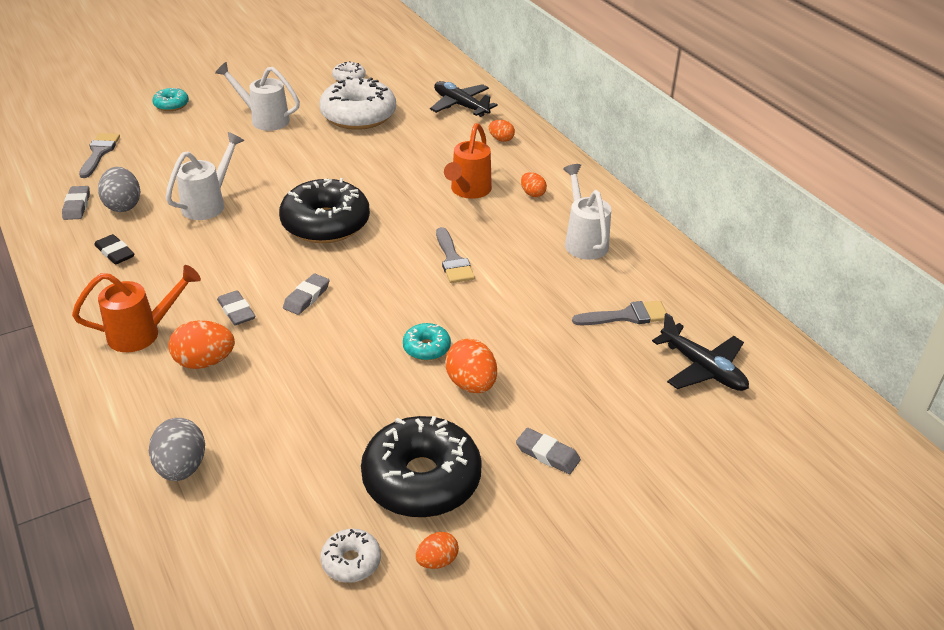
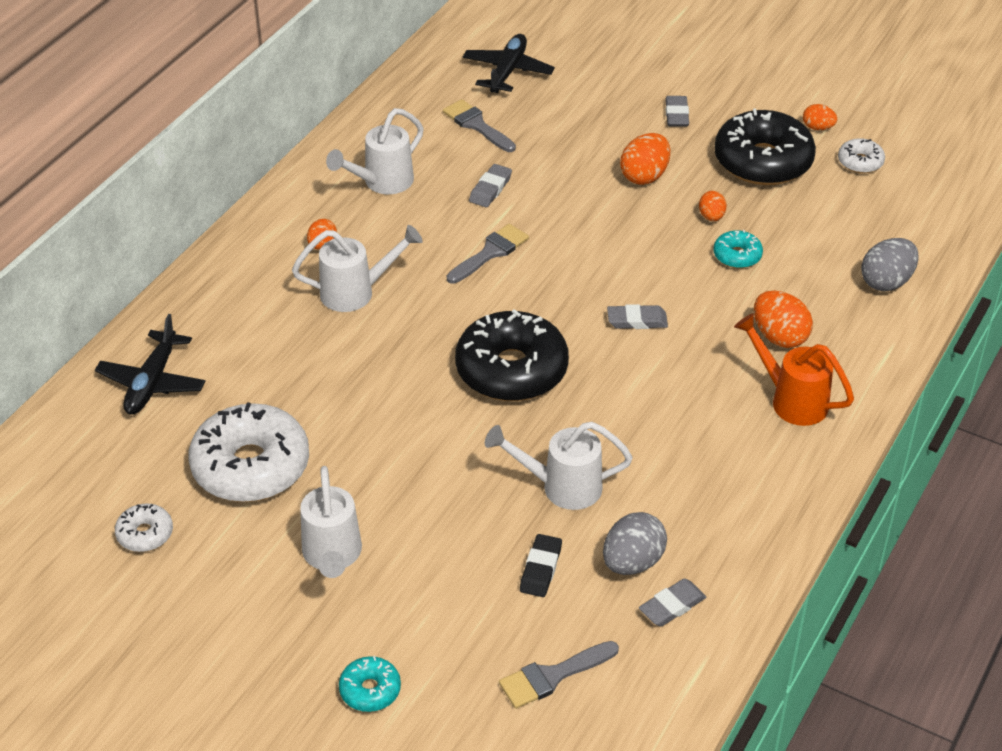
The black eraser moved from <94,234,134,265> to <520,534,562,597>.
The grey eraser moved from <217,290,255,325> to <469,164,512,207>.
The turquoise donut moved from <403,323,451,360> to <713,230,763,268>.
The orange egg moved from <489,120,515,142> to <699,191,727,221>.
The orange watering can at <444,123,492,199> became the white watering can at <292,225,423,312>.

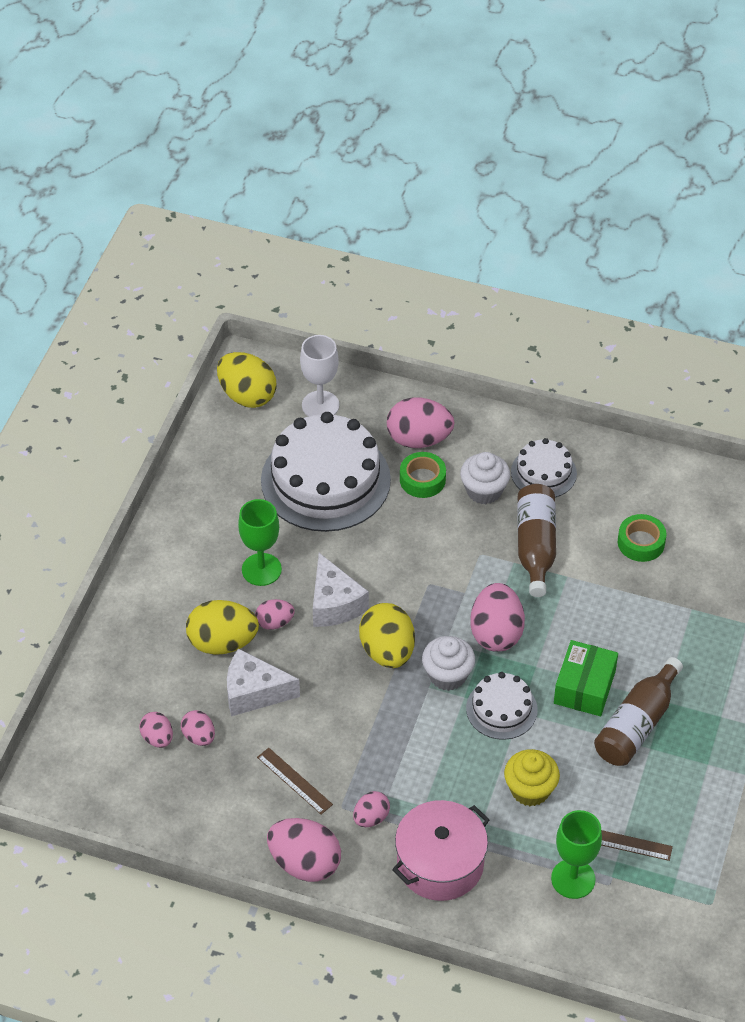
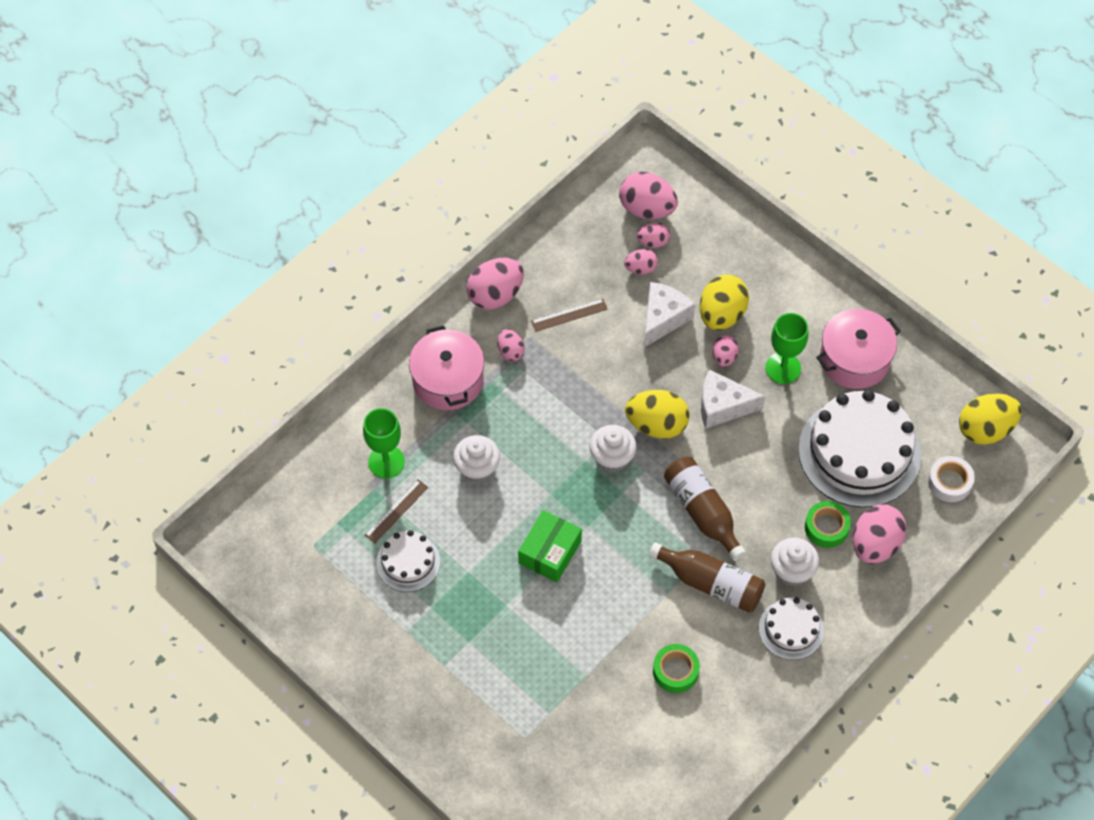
The pink pot at <816,309,901,389> appeared.
The white cake moved from <466,672,538,740> to <376,530,440,592>.
The pink egg moved from <470,583,525,652> to <619,172,678,219>.
The brown bottle moved from <594,657,683,766> to <664,457,746,561>.
The white goblet at <300,335,339,417> was replaced by the white tape at <928,456,975,502>.
The yellow cupcake at <504,749,560,806> became the white cupcake at <453,435,500,483>.
The green box at <554,640,618,716> turned 75 degrees clockwise.

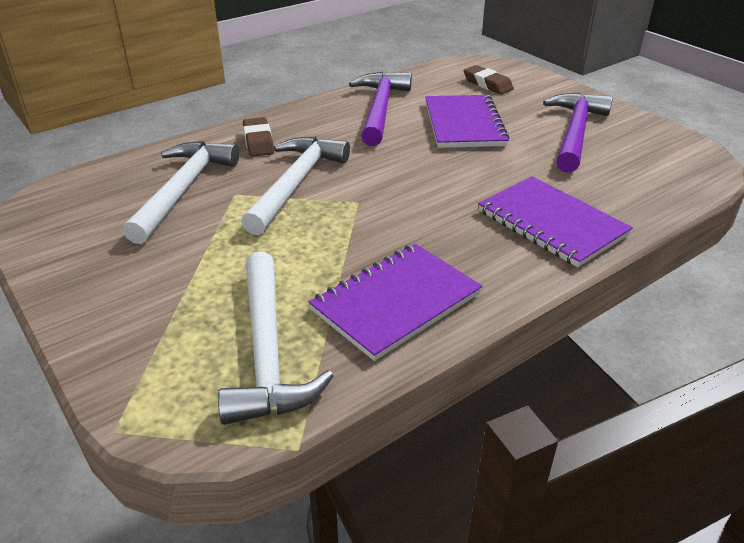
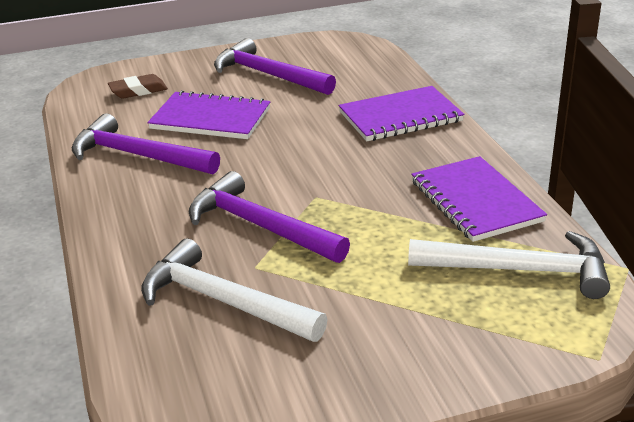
The brown eraser at <243,117,274,157> disappeared.
The white hammer at <241,137,350,235> became the purple hammer at <189,171,350,263>.

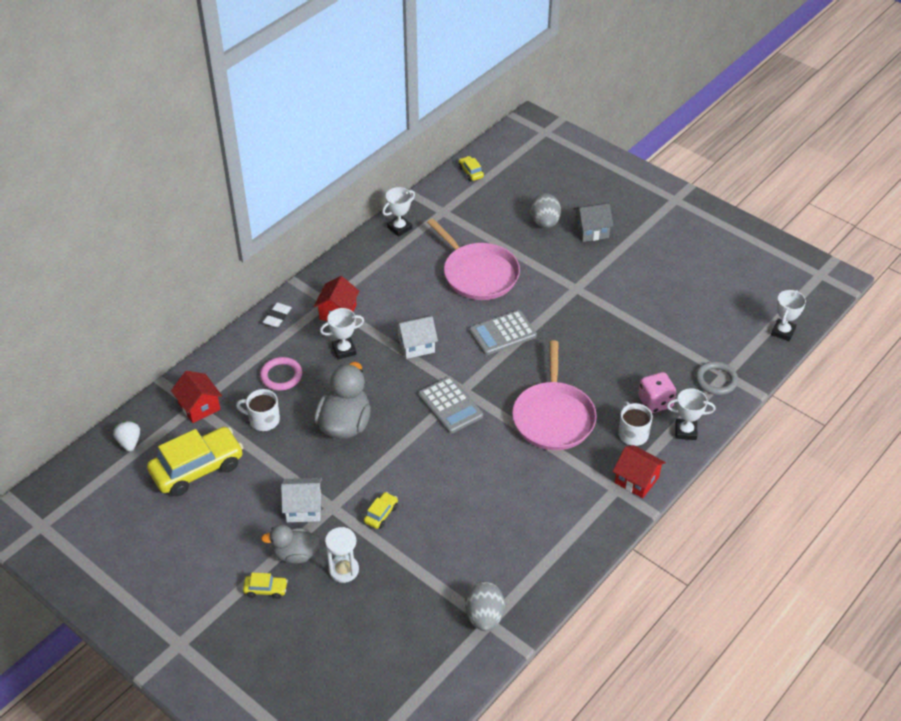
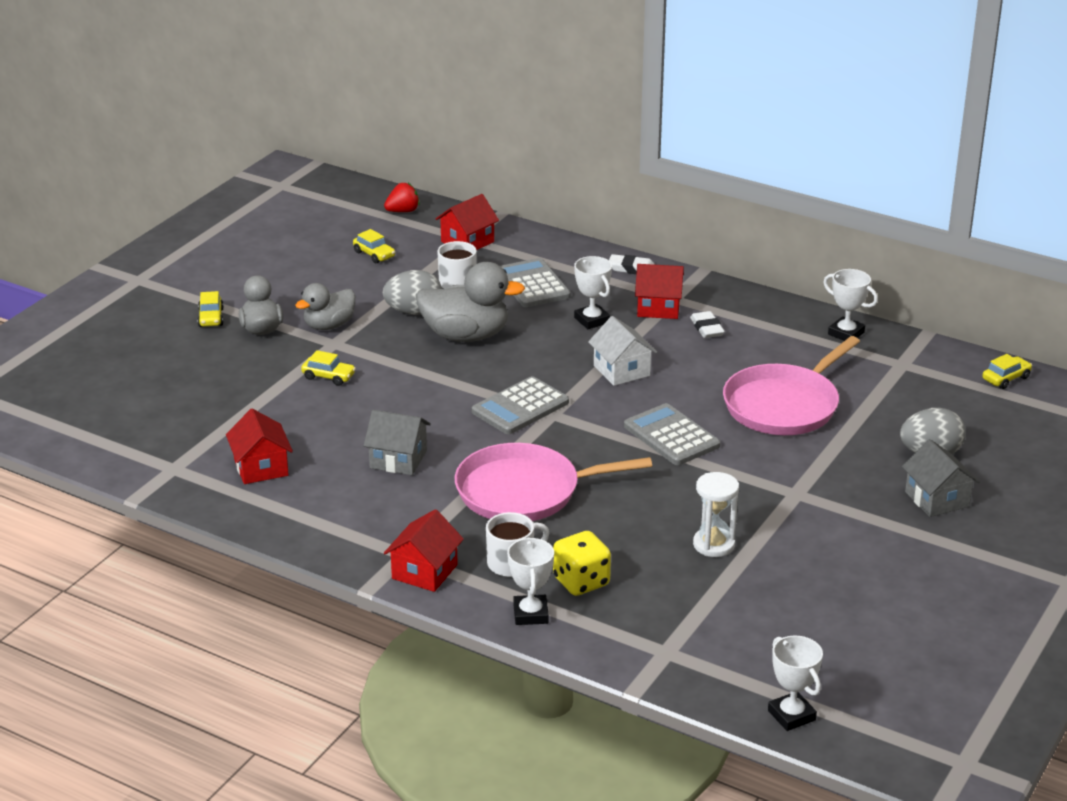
The grey ring at <695,361,738,395> disappeared.
The red house at <226,409,293,484> appeared.
The grey house at <364,410,431,475> appeared.
The white eraser at <690,311,725,338> appeared.
The white hourglass moved from <325,527,359,583> to <693,472,739,557>.
The grey egg moved from <465,581,505,631> to <383,270,442,315>.
The pink ring at <260,357,302,391> was replaced by the grey calculator at <500,258,571,307>.
The white house at <281,478,322,522> was replaced by the grey duck at <295,283,355,330>.
The white strawberry at <113,421,140,452> became the red strawberry at <384,183,420,212>.
The pink dice at <638,372,676,413> became the yellow dice at <553,531,611,596>.
The white trophy at <771,290,806,341> turned 45 degrees clockwise.
The yellow car at <147,427,243,496> changed to 0.44 times the size.

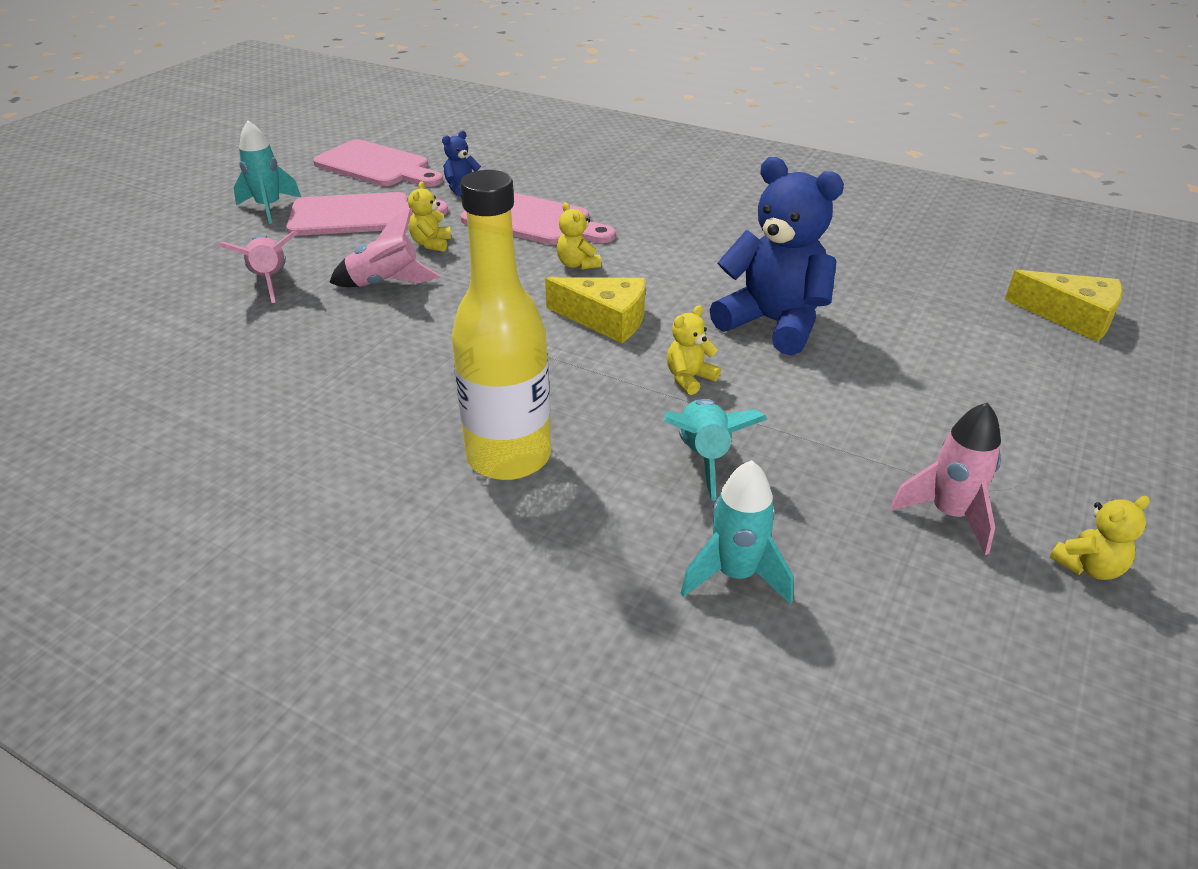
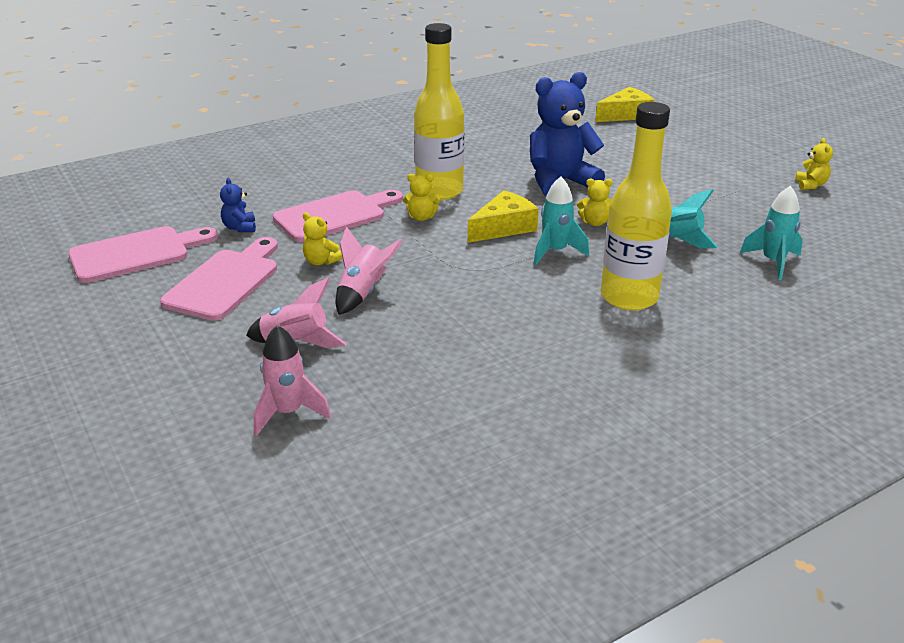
The yellow bottle at <414,23,464,200> appeared.
The turquoise rocket moved from <234,120,301,224> to <534,177,589,265>.
The pink rocket moved from <890,402,1001,555> to <253,325,331,436>.
The yellow teddy bear at <667,305,721,395> turned 75 degrees counterclockwise.

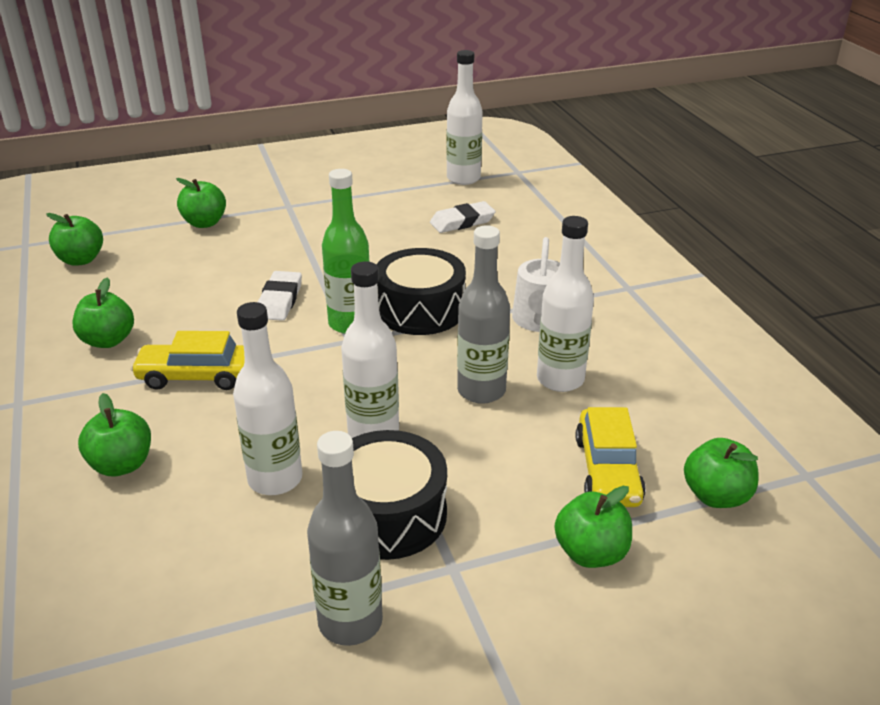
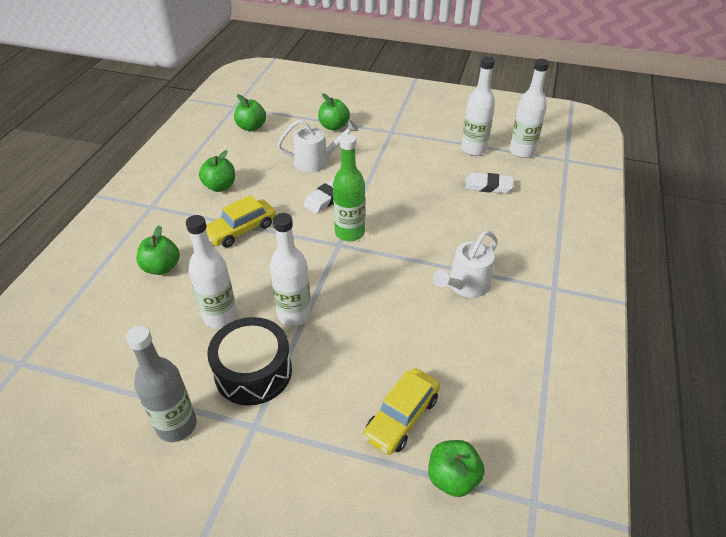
The black drum at <377,248,466,335> disappeared.
The grey bottle at <457,225,510,404> disappeared.
The green apple at <555,486,632,568> disappeared.
The white watering can at <277,120,358,173> appeared.
The white bottle moved from <537,216,594,392> to <461,57,495,156>.
The yellow car at <130,331,245,390> turned 75 degrees counterclockwise.

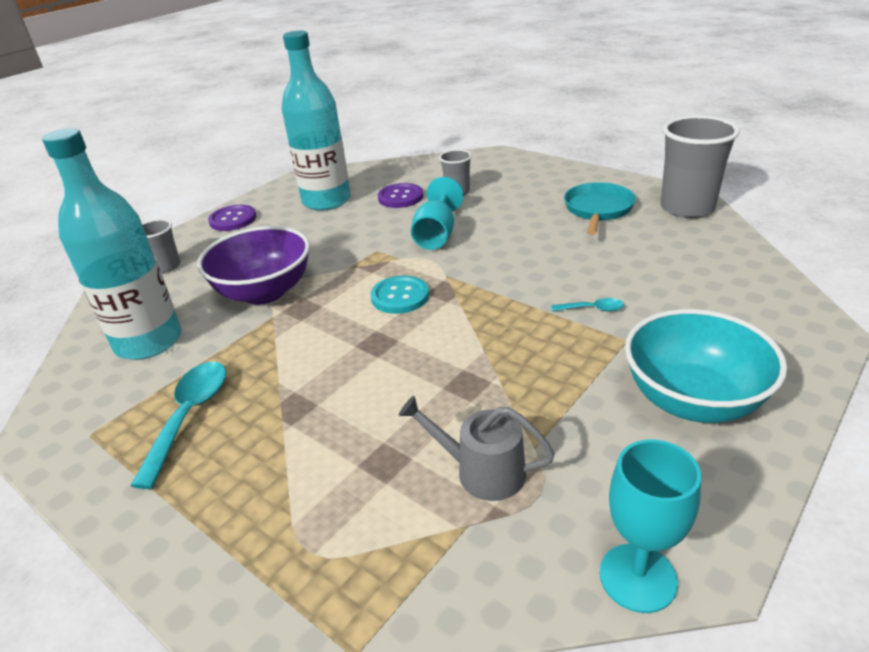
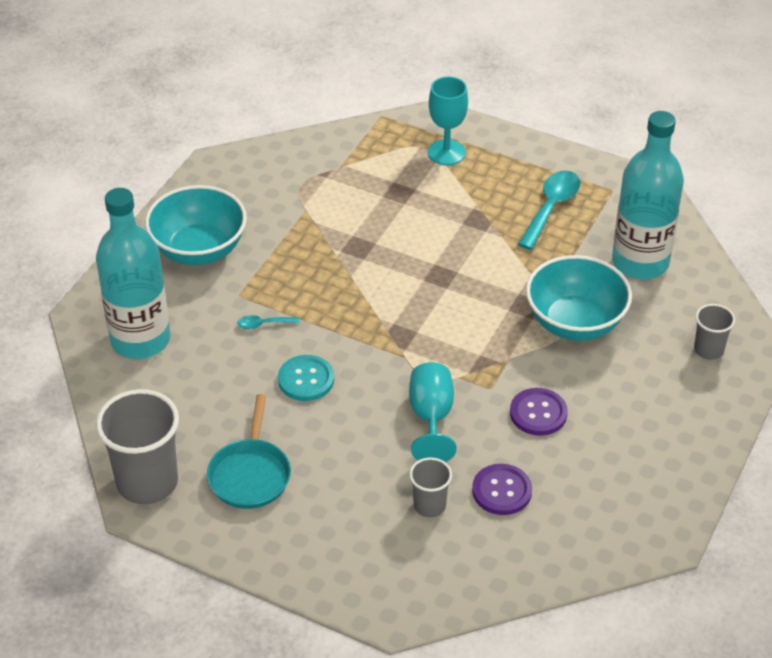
The grey watering can at <399,396,555,501> disappeared.
The purple button moved from <208,205,256,231> to <510,388,568,436>.
The turquoise bottle moved from <282,31,351,211> to <96,188,170,359>.
The turquoise button moved from <370,275,429,314> to <278,355,334,401>.
The turquoise goblet moved from <600,440,701,613> to <428,76,468,165>.
The purple bowl at <197,226,310,305> became the turquoise bowl at <526,255,632,341>.
The turquoise spoon at <130,362,226,489> turned 150 degrees counterclockwise.

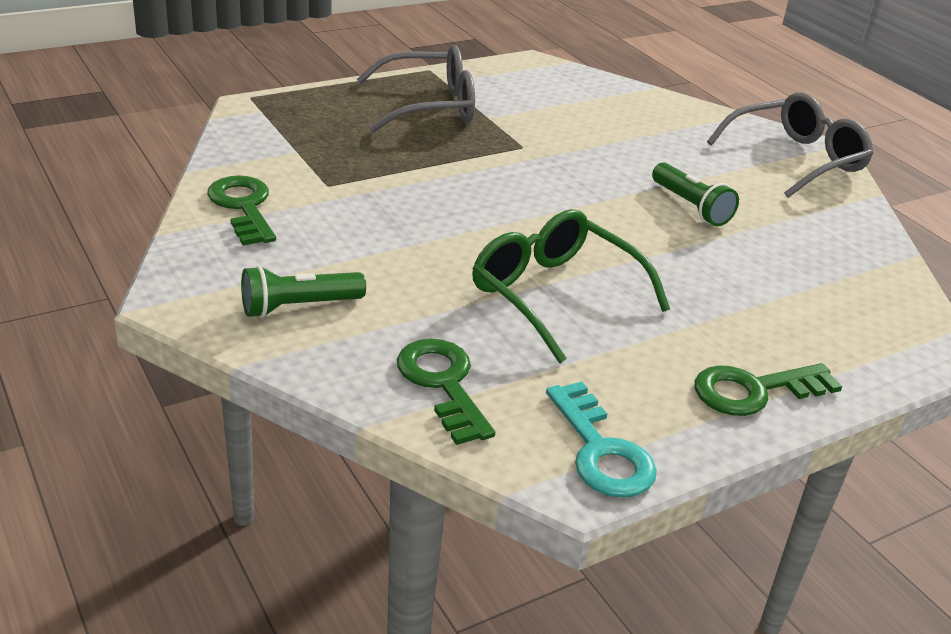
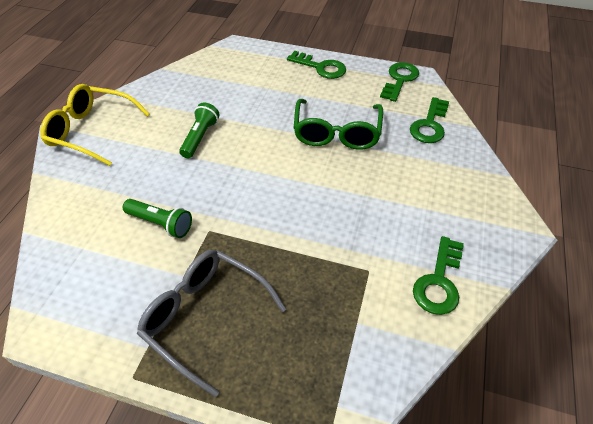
The green flashlight moved from <241,266,366,318> to <123,199,192,238>.
The turquoise key at <546,381,657,498> became the green key at <380,62,419,102>.
The grey glasses at <707,93,873,198> became the yellow glasses at <40,84,150,166>.

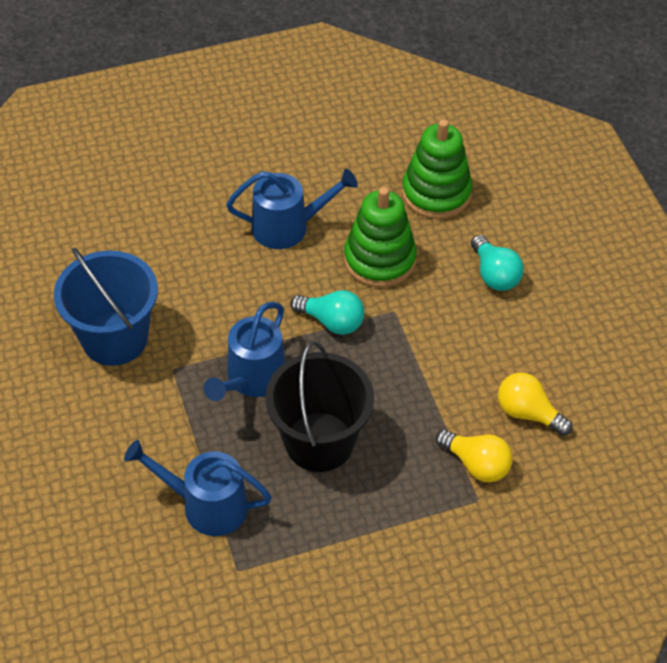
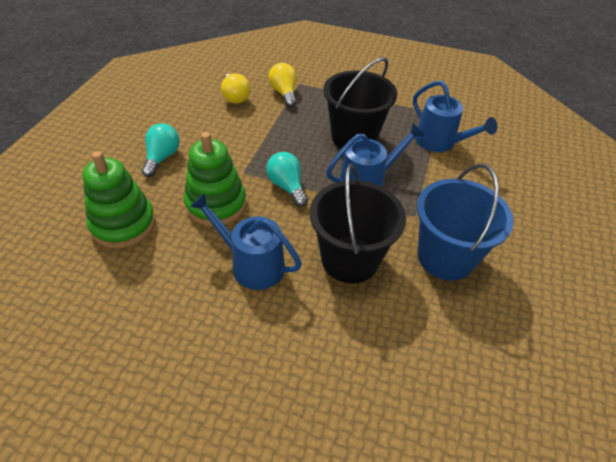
The black bucket at <310,164,406,283> appeared.

